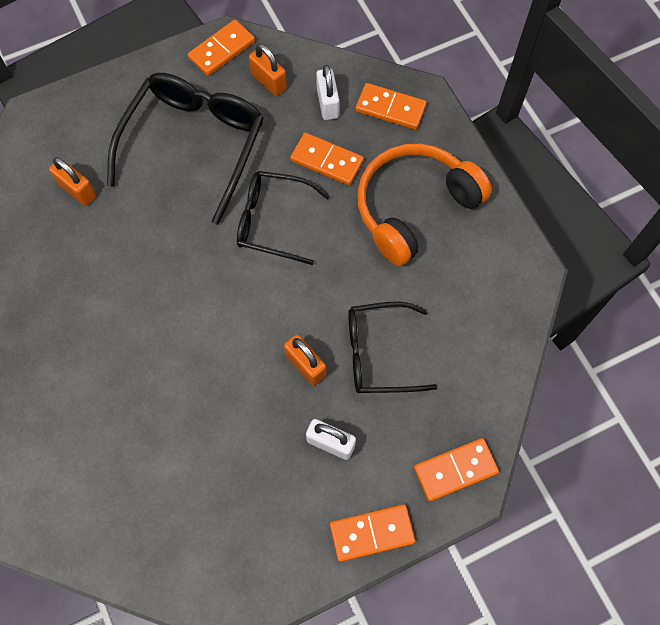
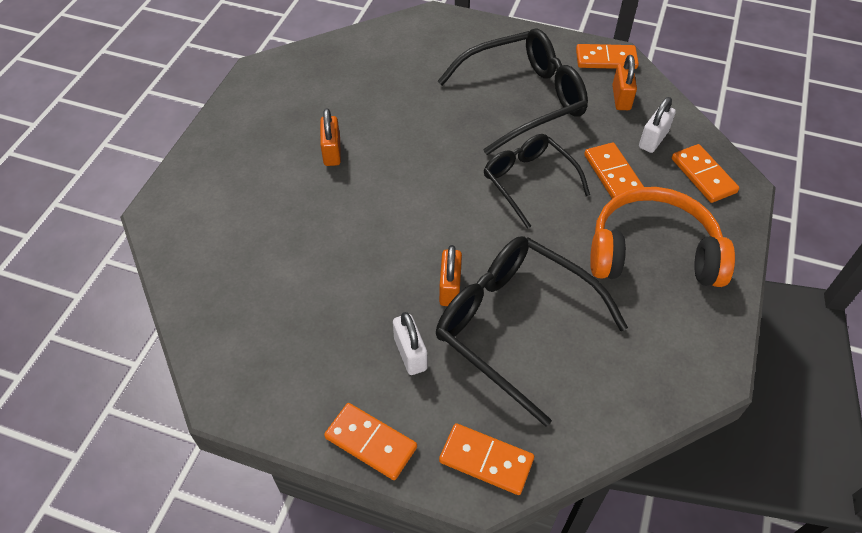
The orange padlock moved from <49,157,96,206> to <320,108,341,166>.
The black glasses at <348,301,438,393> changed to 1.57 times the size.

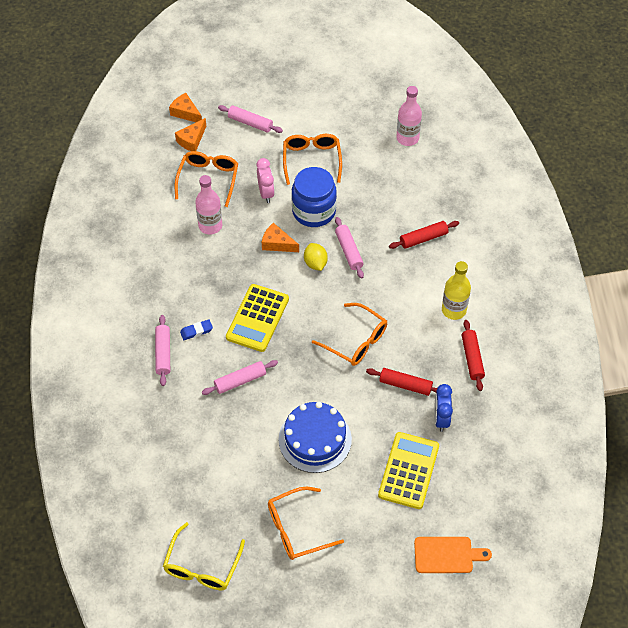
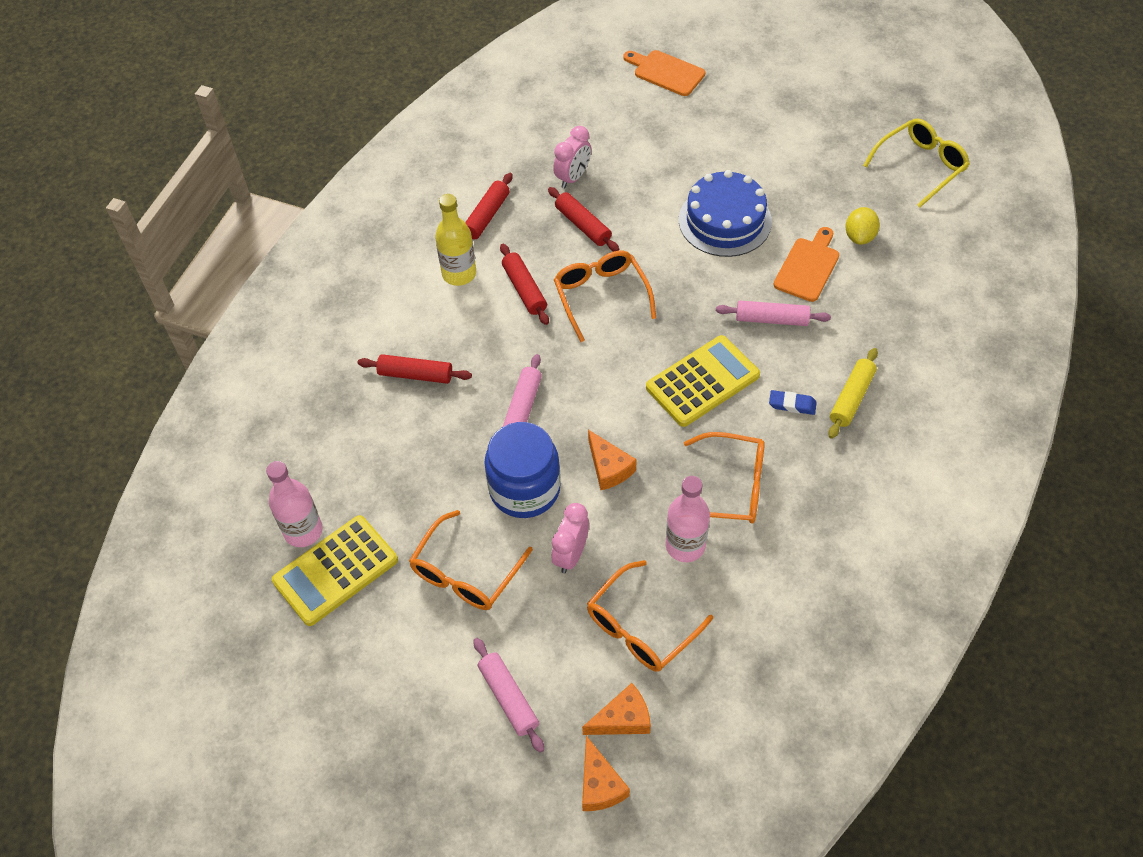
The red rolling pin at <500,244,549,325> appeared.
The orange cutting board at <773,227,839,302> appeared.
The orange glasses moved from <268,487,344,560> to <684,432,765,524>.
The yellow lemon moved from <304,243,328,271> to <845,207,880,245>.
The yellow calculator moved from <378,432,439,509> to <272,515,398,626>.
The pink rolling pin at <155,315,170,386> became the yellow rolling pin at <828,348,878,439>.
The blue clock at <434,384,453,432> became the pink clock at <553,126,591,188>.

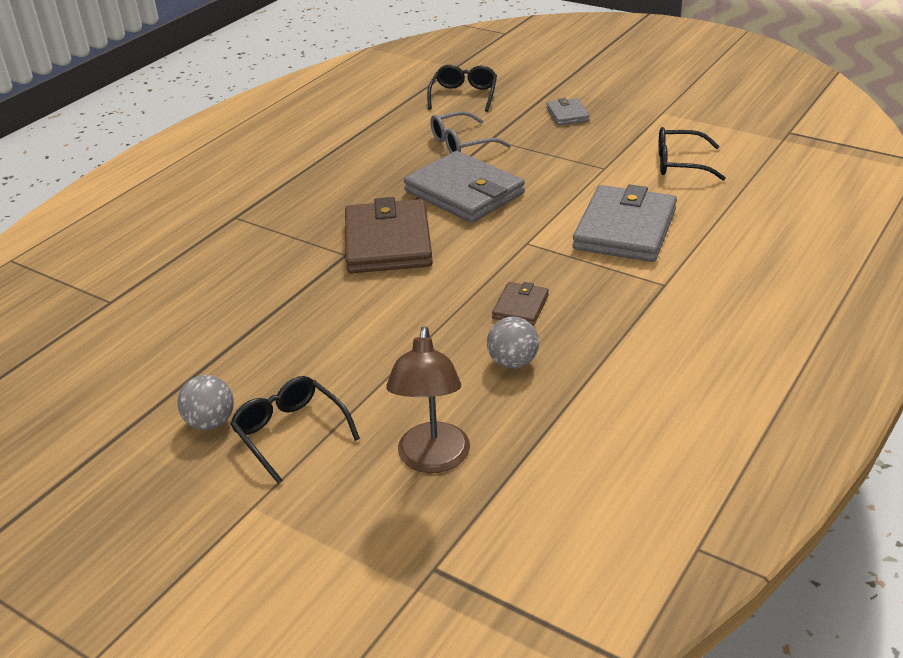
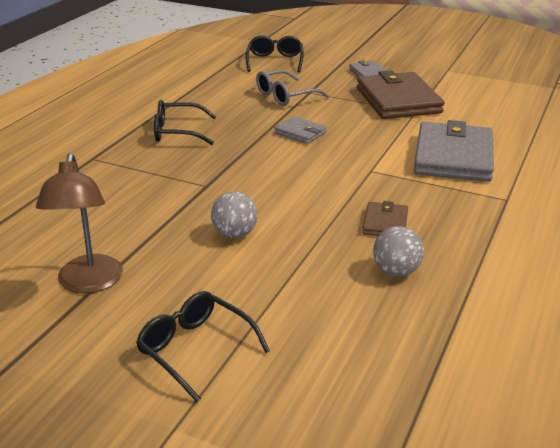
The grey ball moved from <177,375,234,430> to <211,192,258,238>.
The brown wallet moved from <345,197,433,273> to <357,70,444,119>.
The brown lamp moved from <386,326,470,473> to <36,153,123,293>.
The black glasses moved from <658,127,726,181> to <154,100,216,145>.
The grey wallet at <404,151,525,223> changed to 0.48 times the size.

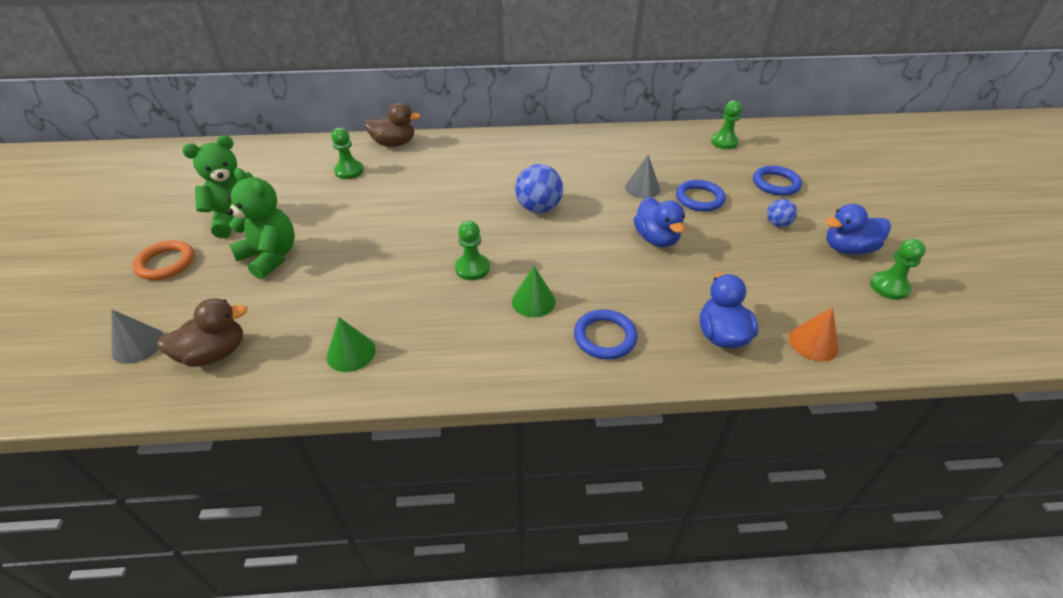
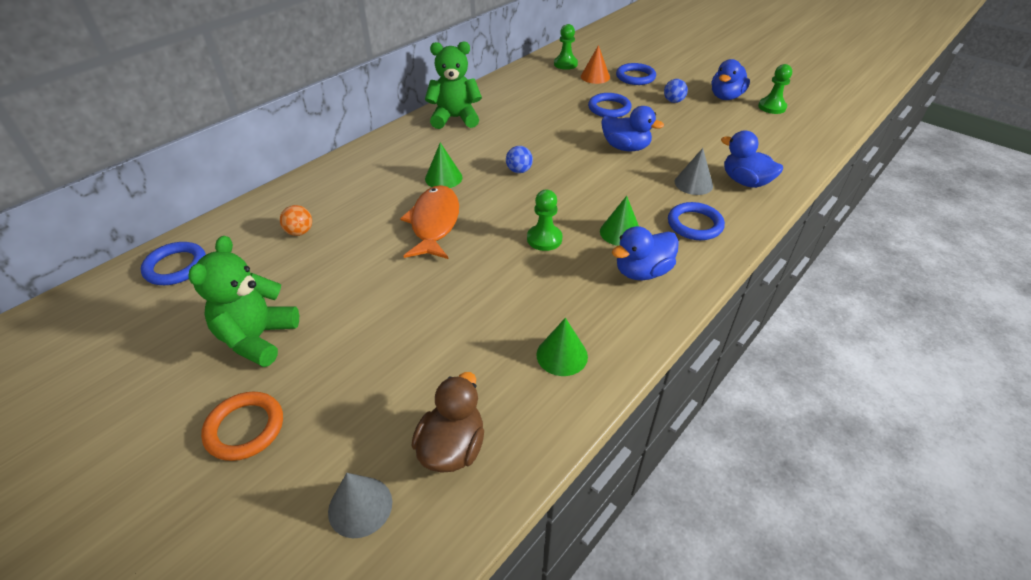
The brown duck at <364,102,421,147> disappeared.
The blue ring at <141,242,206,285> appeared.
The orange fish at <400,185,459,259> appeared.
The green cone at <425,142,463,188> appeared.
The blue duck at <612,226,679,280> appeared.
The green teddy bear moved from <227,168,295,279> to <425,41,482,129>.
The grey cone moved from <625,155,660,198> to <674,148,713,195>.
The orange cone moved from <789,307,839,361> to <581,45,610,84>.
The green pawn at <331,128,364,179> was replaced by the orange ball at <280,205,312,236>.
The blue ball at <515,164,563,213> changed to 0.57 times the size.

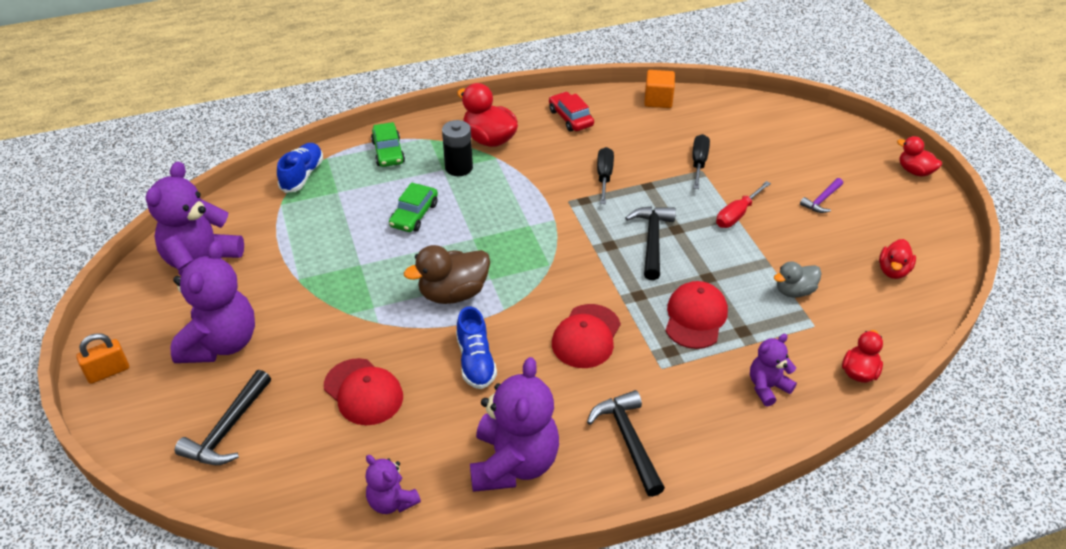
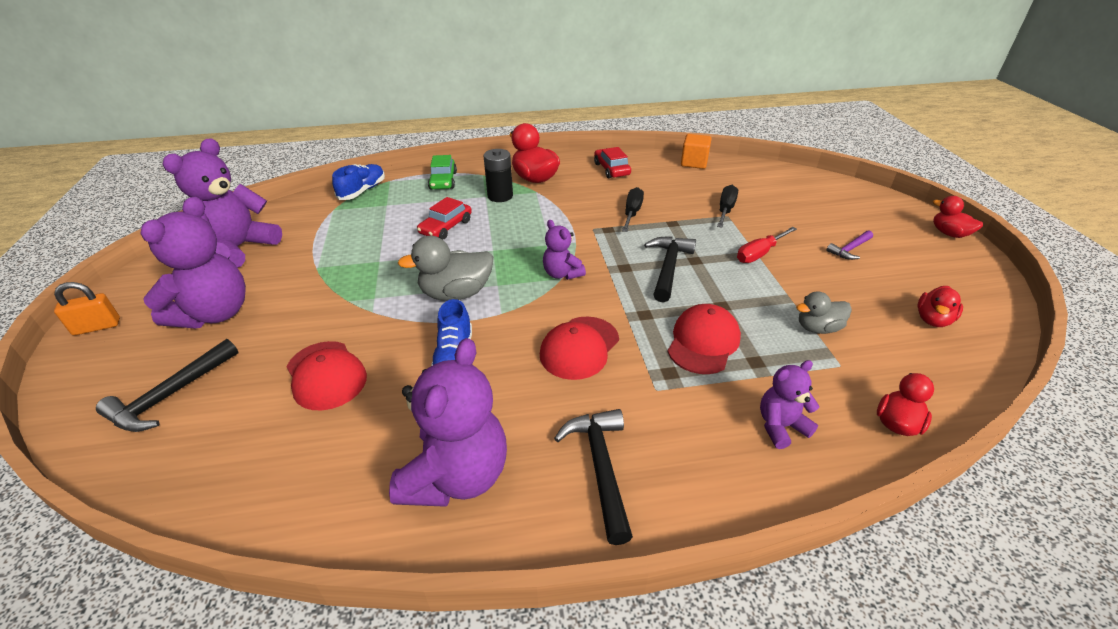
The purple teddy bear moved from <365,455,421,514> to <543,220,586,280>.
The green car at <389,182,438,232> became the red car at <417,197,472,240>.
The brown duck at <404,245,490,304> became the grey duck at <398,236,493,301>.

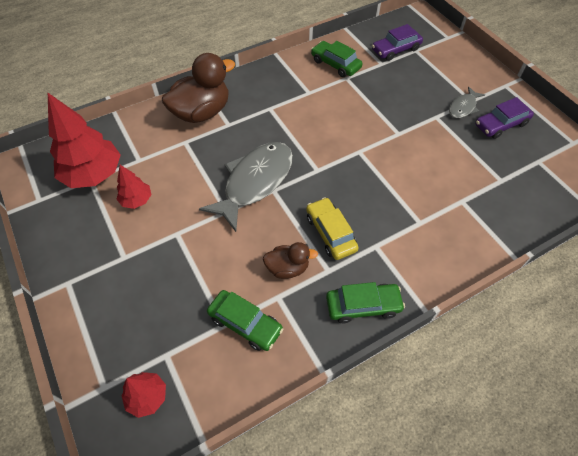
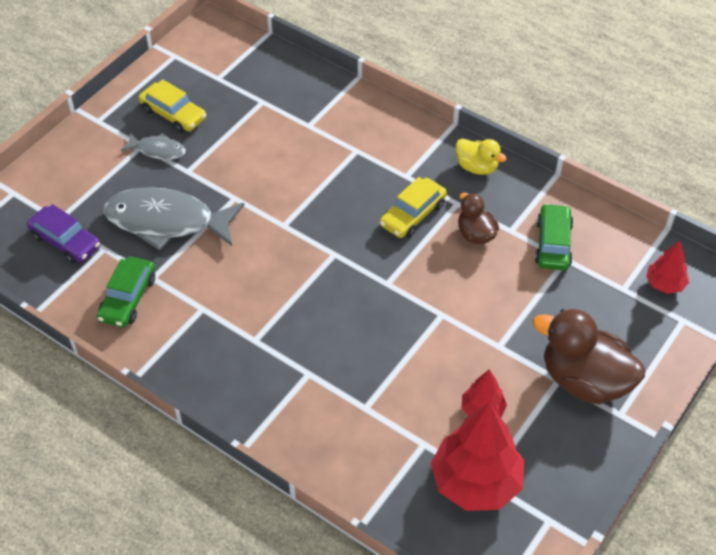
The brown duck moved from <162,53,235,123> to <533,309,645,404>.
The grey fish moved from <199,142,293,232> to <104,187,244,250>.
The green car at <326,282,405,323> was replaced by the yellow duck at <456,138,507,175>.
The purple car at <475,97,534,139> became the yellow car at <139,79,206,133>.

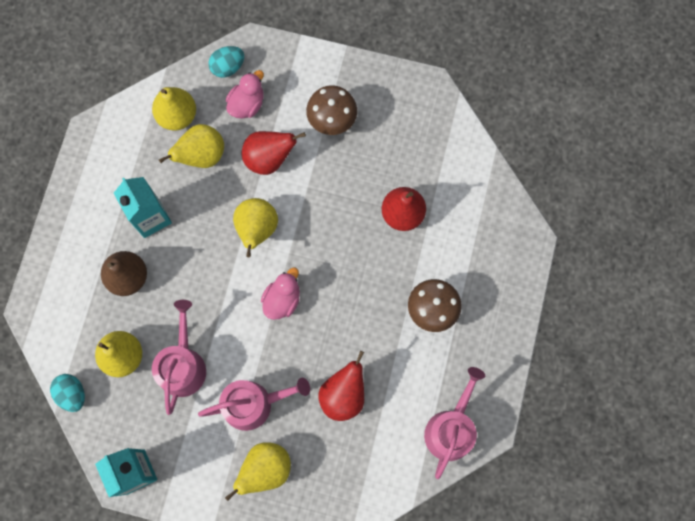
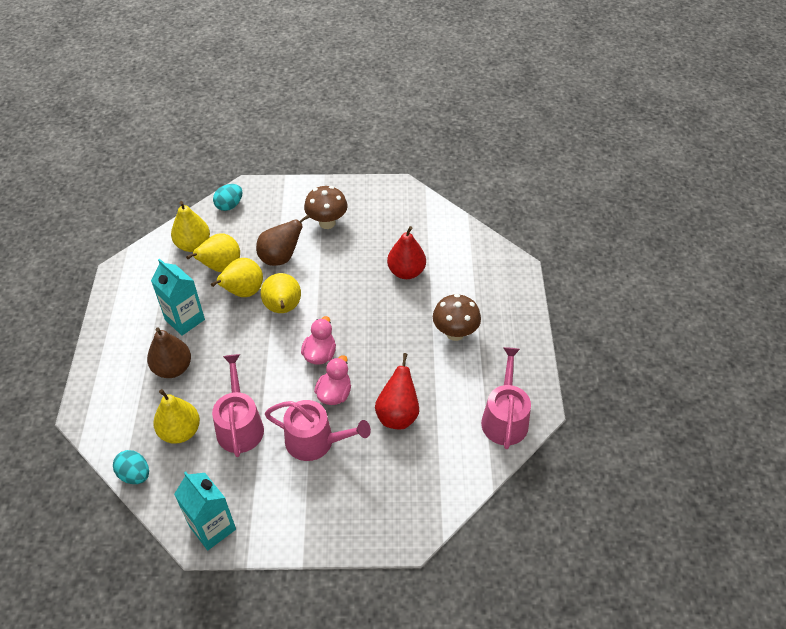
The yellow pear moved from <225,442,291,501> to <211,258,263,297>.
The pink duck moved from <226,70,264,119> to <314,355,351,405>.
The red pear at <242,131,306,175> became the brown pear at <256,215,310,266>.
The pink watering can at <198,378,310,431> turned 45 degrees clockwise.

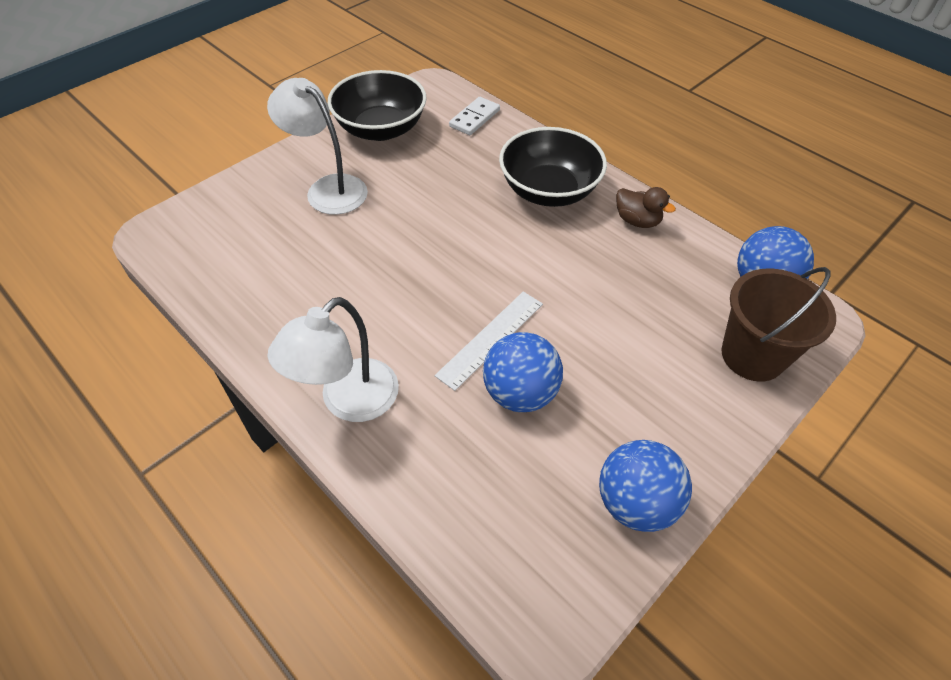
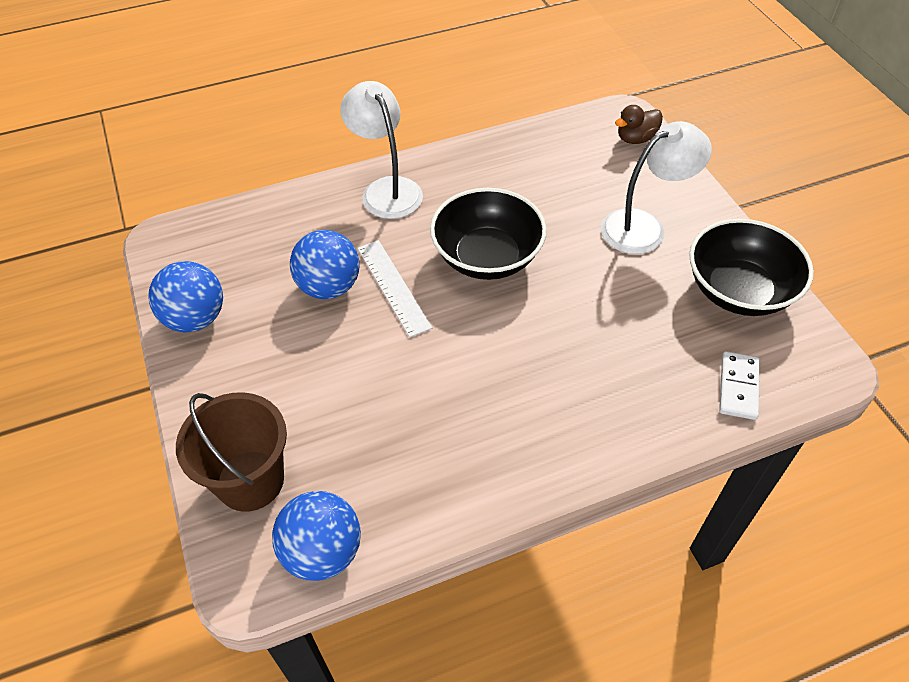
The black bowl moved from <499,127,607,207> to <430,188,547,280>.
The brown duck moved from <616,187,676,228> to <615,105,663,144>.
The white domino at <449,97,500,135> turned 45 degrees clockwise.

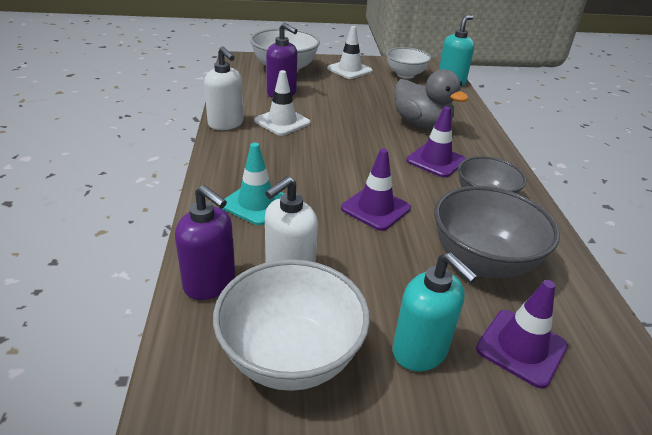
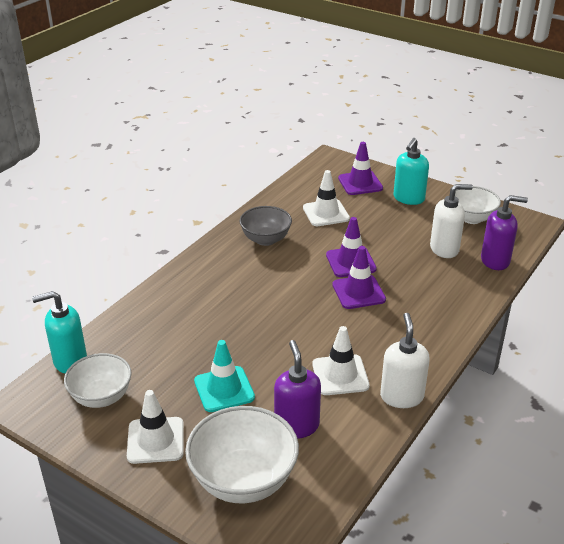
The grey duck at <394,69,469,129> disappeared.
The turquoise traffic cone moved from <222,143,284,226> to <194,340,255,412>.
The purple traffic cone moved from <406,106,466,178> to <332,246,386,309>.
The grey bowl at <434,186,560,278> was replaced by the white traffic cone at <303,170,350,226>.
The purple soap dispenser at <175,185,235,300> turned 105 degrees clockwise.
The turquoise soap dispenser at <392,252,478,371> turned 150 degrees counterclockwise.
The white bowl at <213,259,370,391> changed to 0.66 times the size.

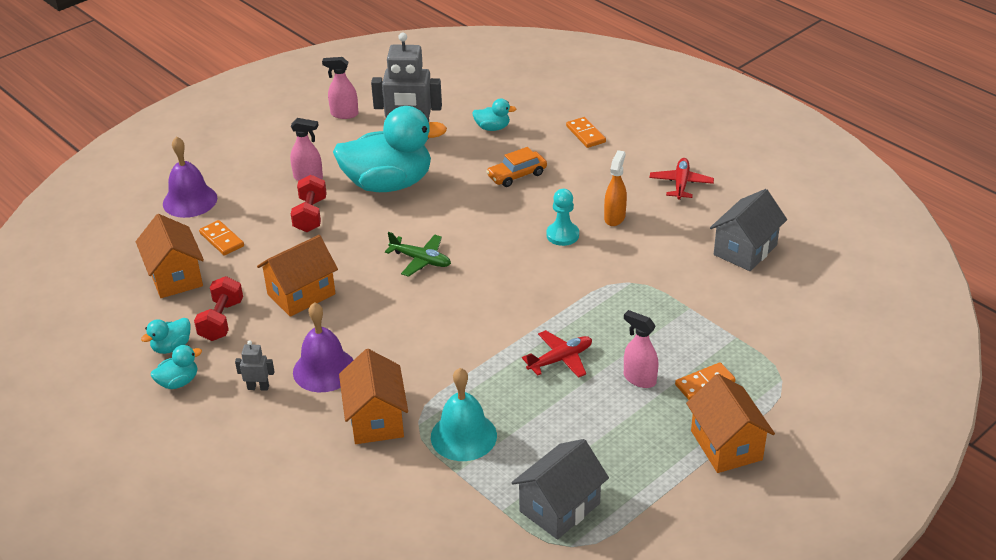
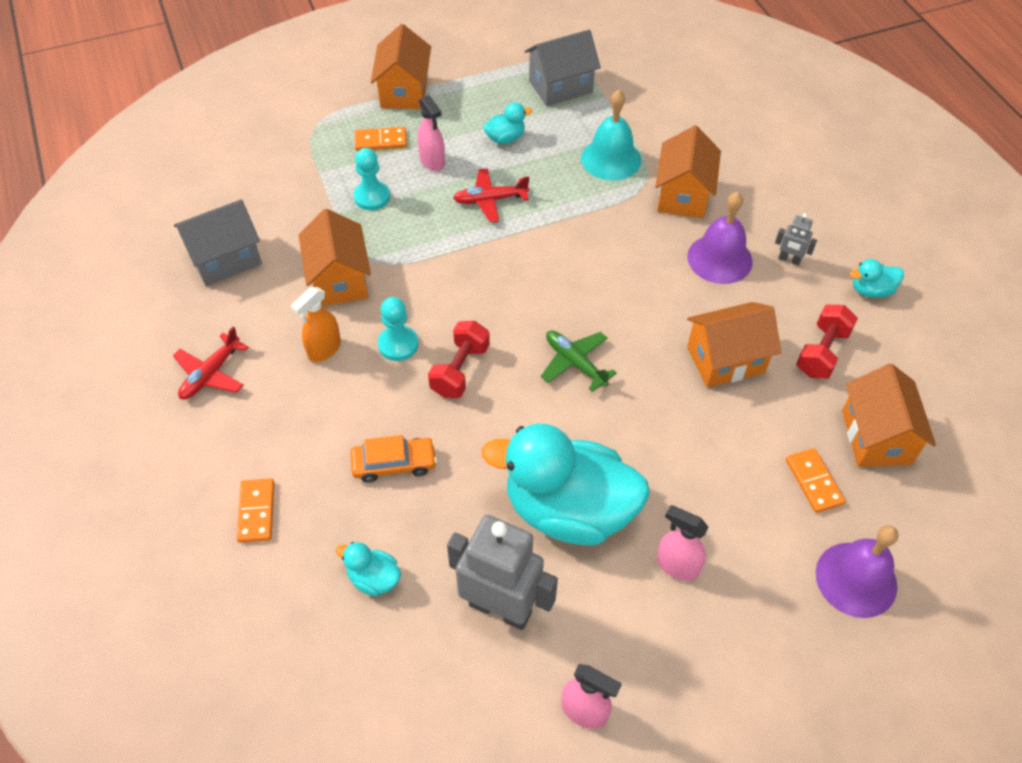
The orange house at <299,209,371,306> appeared.
The turquoise pawn at <353,148,390,210> appeared.
The turquoise duck moved from <141,318,190,354> to <483,102,532,144>.
The red dumbbell moved from <291,175,327,232> to <428,321,490,398>.

